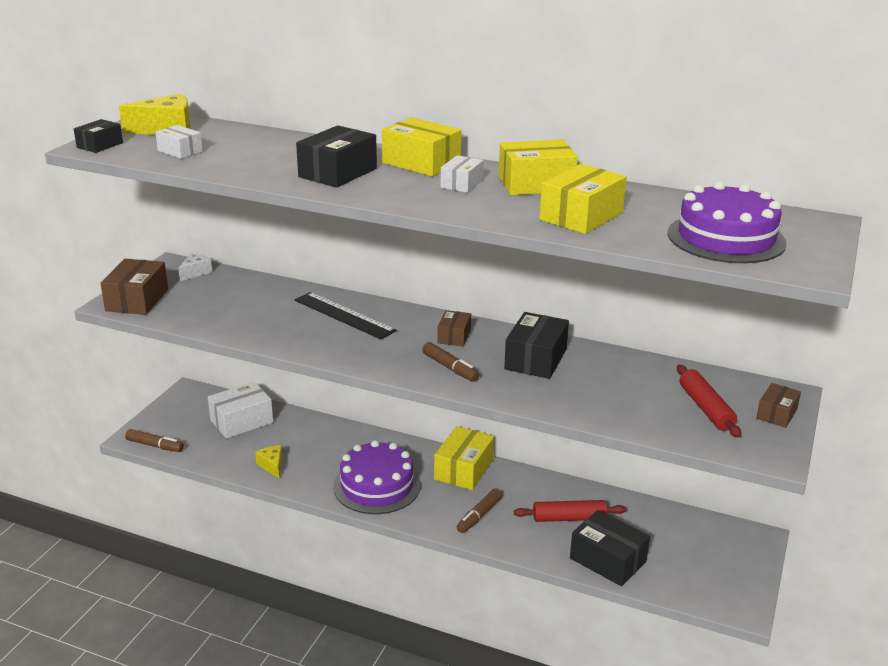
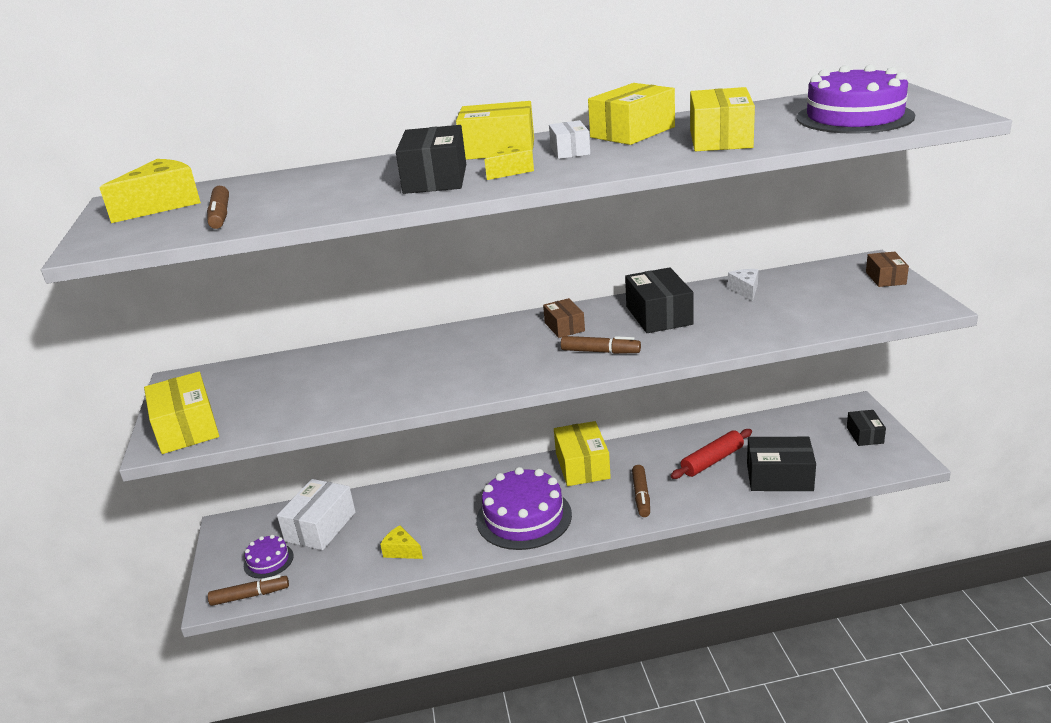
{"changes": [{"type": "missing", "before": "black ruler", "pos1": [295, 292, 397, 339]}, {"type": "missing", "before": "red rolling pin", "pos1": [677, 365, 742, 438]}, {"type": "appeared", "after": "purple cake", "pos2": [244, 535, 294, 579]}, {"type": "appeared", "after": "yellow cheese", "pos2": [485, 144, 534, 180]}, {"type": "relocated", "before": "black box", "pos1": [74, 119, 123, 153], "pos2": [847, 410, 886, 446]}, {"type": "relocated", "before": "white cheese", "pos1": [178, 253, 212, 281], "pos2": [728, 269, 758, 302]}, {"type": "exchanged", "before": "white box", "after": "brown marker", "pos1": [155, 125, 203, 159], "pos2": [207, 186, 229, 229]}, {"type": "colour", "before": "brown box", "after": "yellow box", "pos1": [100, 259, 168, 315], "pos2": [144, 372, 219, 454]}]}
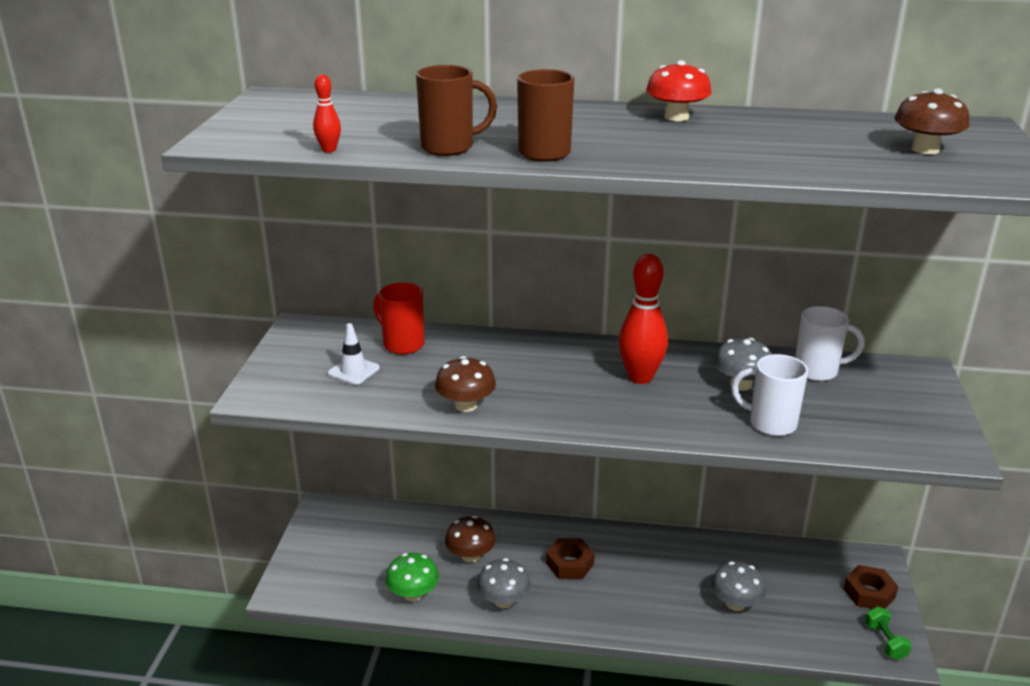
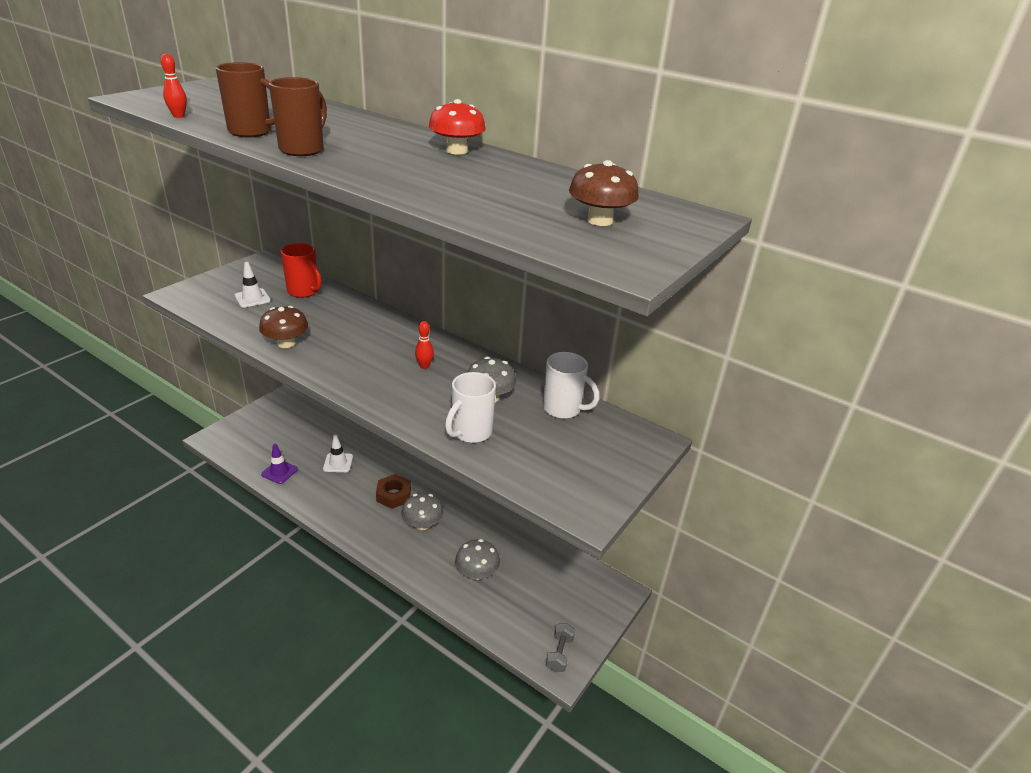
{"changes": [{"type": "missing", "before": "brown nut", "pos1": [843, 565, 898, 609]}, {"type": "relocated", "before": "grey mushroom", "pos1": [477, 558, 531, 608], "pos2": [401, 493, 443, 530]}, {"type": "exchanged", "before": "green mushroom", "after": "purple traffic cone", "pos1": [385, 553, 439, 601], "pos2": [261, 444, 298, 484]}, {"type": "exchanged", "before": "brown mushroom", "after": "white traffic cone", "pos1": [445, 516, 496, 563], "pos2": [323, 435, 353, 472]}, {"type": "colour", "before": "green dumbbell", "after": "grey dumbbell", "pos1": [865, 606, 912, 660], "pos2": [546, 623, 575, 672]}, {"type": "spun", "before": "red mug", "pos1": [373, 283, 424, 354], "pos2": [281, 243, 322, 298], "turn": 150}, {"type": "spun", "before": "white mug", "pos1": [731, 354, 808, 436], "pos2": [445, 372, 496, 443], "turn": -105}, {"type": "size", "before": "red bowling pin", "pos1": [619, 254, 668, 384], "pos2": [415, 321, 434, 369], "scale": 0.46}]}
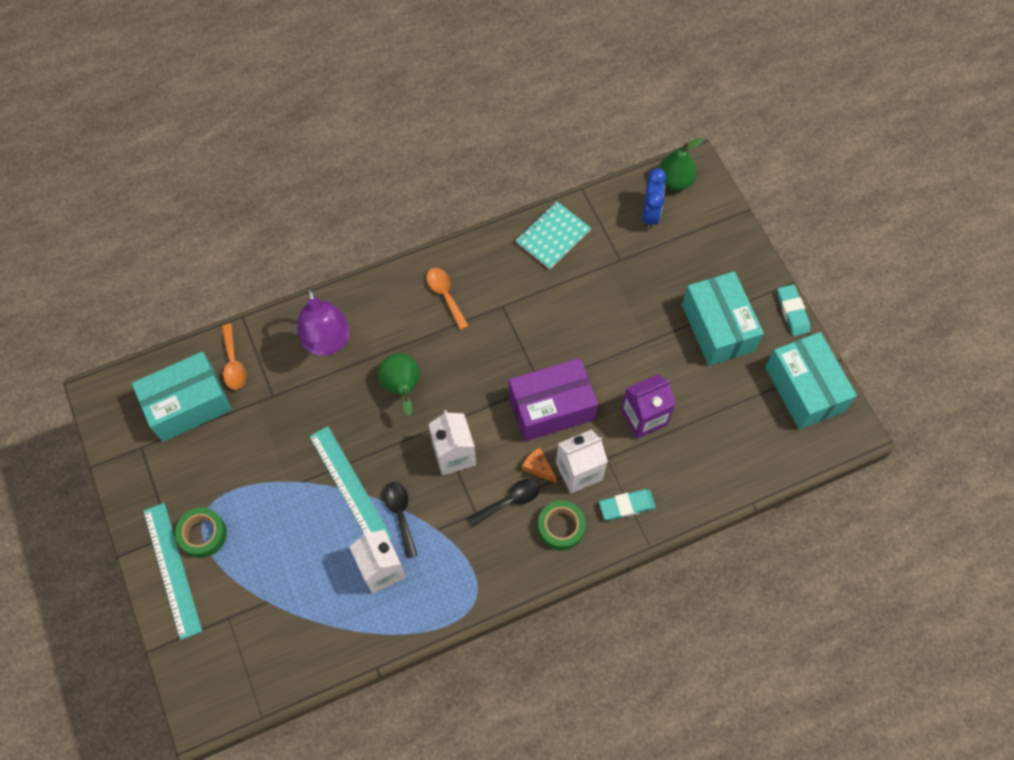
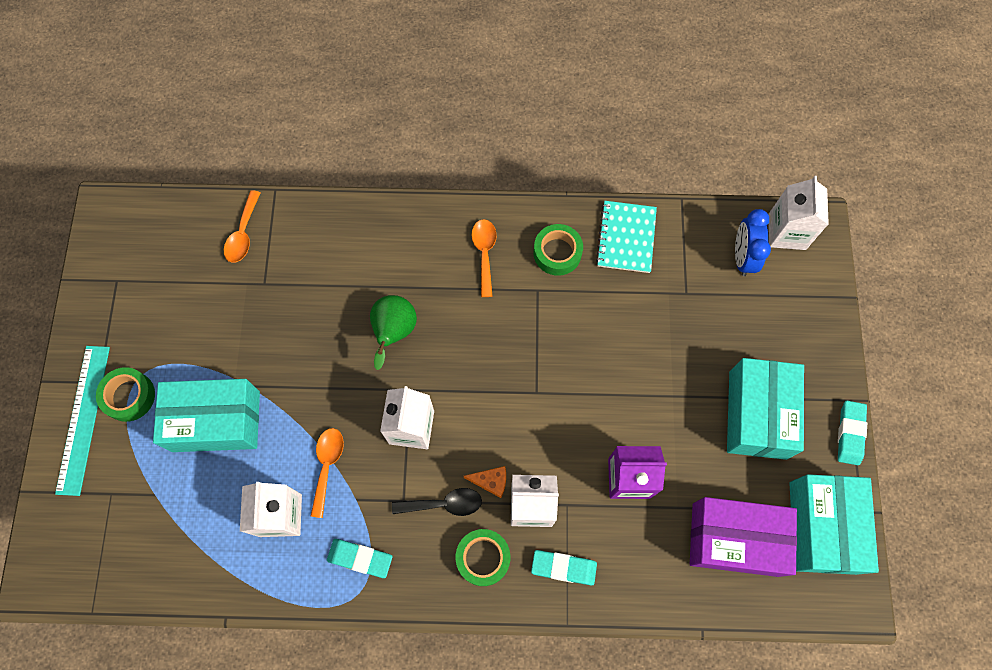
{"changes": [{"type": "missing", "before": "purple lamp", "pos1": [297, 287, 350, 356]}, {"type": "missing", "before": "turquoise ruler", "pos1": [309, 426, 392, 540]}, {"type": "appeared", "after": "turquoise eraser", "pos2": [327, 539, 392, 578]}, {"type": "appeared", "after": "green tape", "pos2": [534, 224, 583, 276]}, {"type": "relocated", "before": "turquoise box", "pos1": [132, 351, 232, 442], "pos2": [153, 379, 260, 452]}, {"type": "relocated", "before": "purple box", "pos1": [509, 358, 598, 441], "pos2": [690, 497, 797, 577]}, {"type": "exchanged", "before": "green pear", "after": "white carton", "pos1": [659, 138, 703, 191], "pos2": [768, 176, 829, 250]}, {"type": "colour", "before": "black spoon", "after": "orange spoon", "pos1": [383, 482, 417, 558], "pos2": [311, 428, 344, 518]}, {"type": "spun", "before": "turquoise notebook", "pos1": [515, 201, 591, 270], "pos2": [596, 201, 657, 273], "turn": -60}, {"type": "spun", "before": "orange cheese", "pos1": [522, 448, 557, 483], "pos2": [464, 466, 506, 498], "turn": 120}, {"type": "spun", "before": "blue clock", "pos1": [642, 168, 666, 229], "pos2": [735, 209, 771, 276], "turn": 150}]}
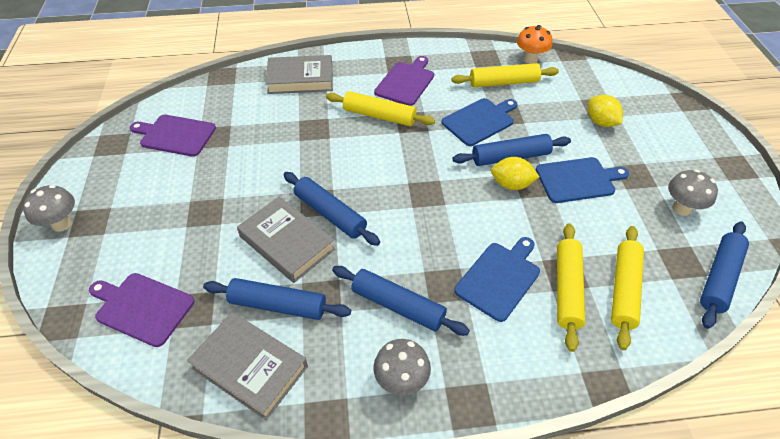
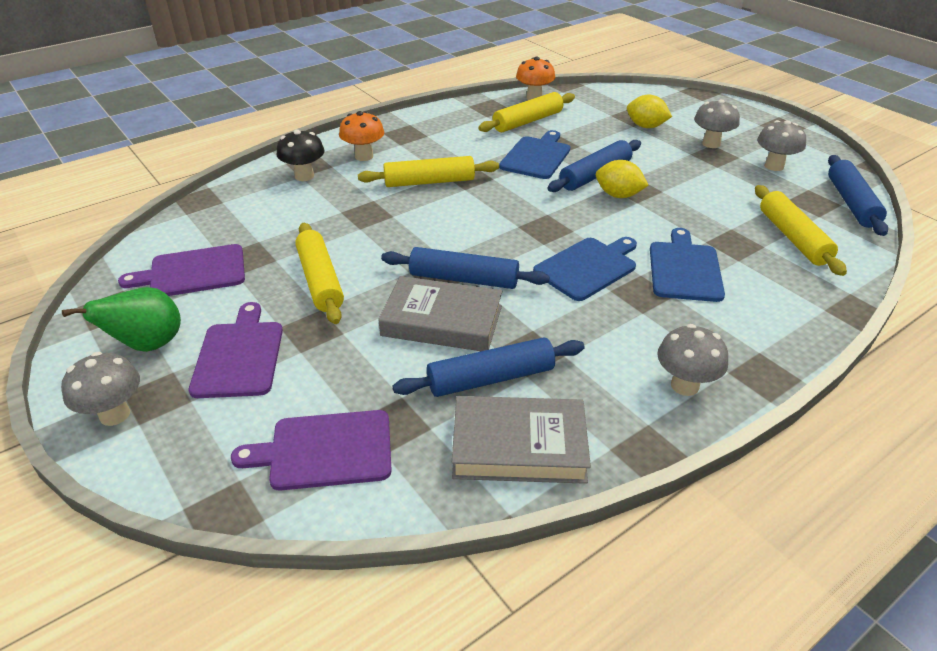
{"changes": [{"type": "missing", "before": "blue rolling pin", "pos1": [332, 266, 470, 336]}, {"type": "appeared", "after": "green pear", "pos2": [62, 287, 181, 352]}, {"type": "appeared", "after": "orange mushroom", "pos2": [339, 111, 384, 161]}, {"type": "appeared", "after": "grey mushroom", "pos2": [694, 99, 740, 148]}, {"type": "relocated", "before": "purple cutting board", "pos1": [374, 56, 434, 106], "pos2": [189, 302, 283, 398]}, {"type": "relocated", "before": "blue cutting board", "pos1": [536, 157, 629, 203], "pos2": [533, 237, 637, 301]}, {"type": "relocated", "before": "yellow rolling pin", "pos1": [557, 223, 585, 352], "pos2": [295, 223, 344, 324]}, {"type": "exchanged", "before": "grey book", "after": "black mushroom", "pos1": [265, 55, 333, 94], "pos2": [277, 130, 325, 181]}, {"type": "spun", "before": "yellow lemon", "pos1": [491, 157, 539, 190], "pos2": [596, 160, 649, 198], "turn": 45}]}
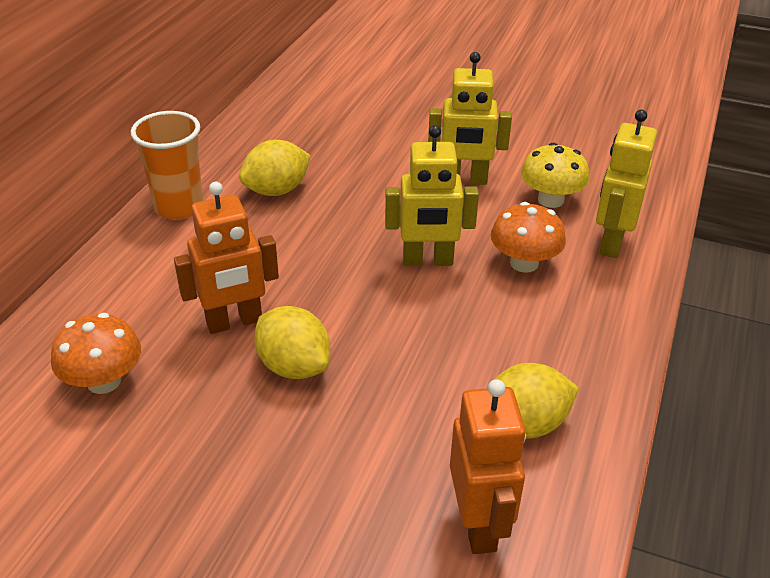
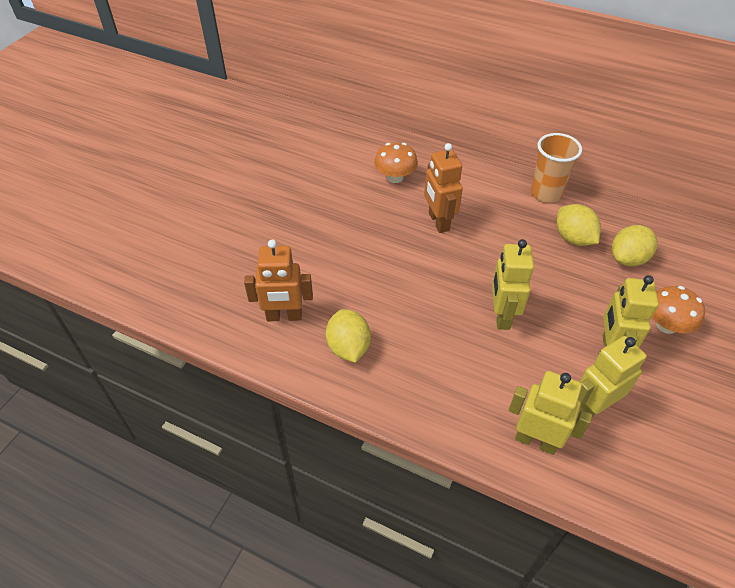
{"changes": [{"type": "relocated", "before": "yellow lemon", "pos1": [254, 306, 330, 379], "pos2": [612, 225, 657, 267]}, {"type": "relocated", "before": "orange mushroom", "pos1": [491, 202, 566, 273], "pos2": [652, 286, 705, 334]}, {"type": "exchanged", "before": "yellow mushroom", "after": "yellow robot", "pos1": [521, 143, 590, 208], "pos2": [578, 336, 646, 417]}]}
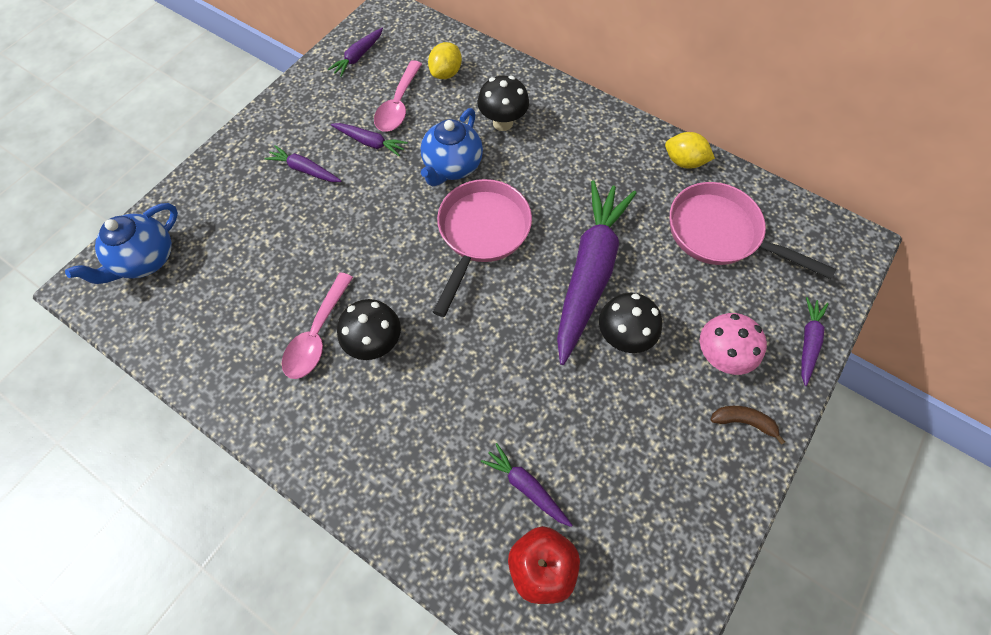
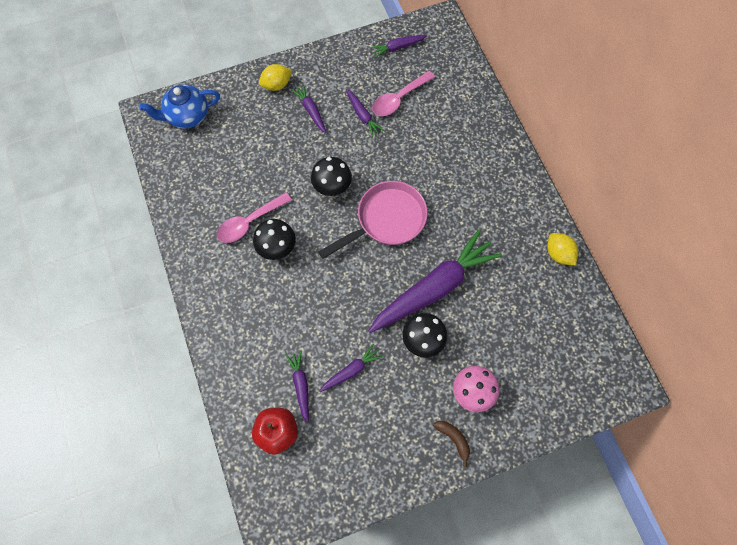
{"changes": [{"type": "missing", "before": "blue teapot", "pos1": [421, 108, 483, 186]}, {"type": "missing", "before": "pink pan", "pos1": [670, 182, 836, 279]}, {"type": "relocated", "before": "yellow lemon", "pos1": [428, 42, 462, 79], "pos2": [259, 64, 292, 91]}, {"type": "relocated", "before": "black mushroom", "pos1": [477, 75, 529, 131], "pos2": [311, 157, 352, 196]}, {"type": "relocated", "before": "purple carrot", "pos1": [801, 297, 829, 386], "pos2": [319, 344, 383, 392]}]}
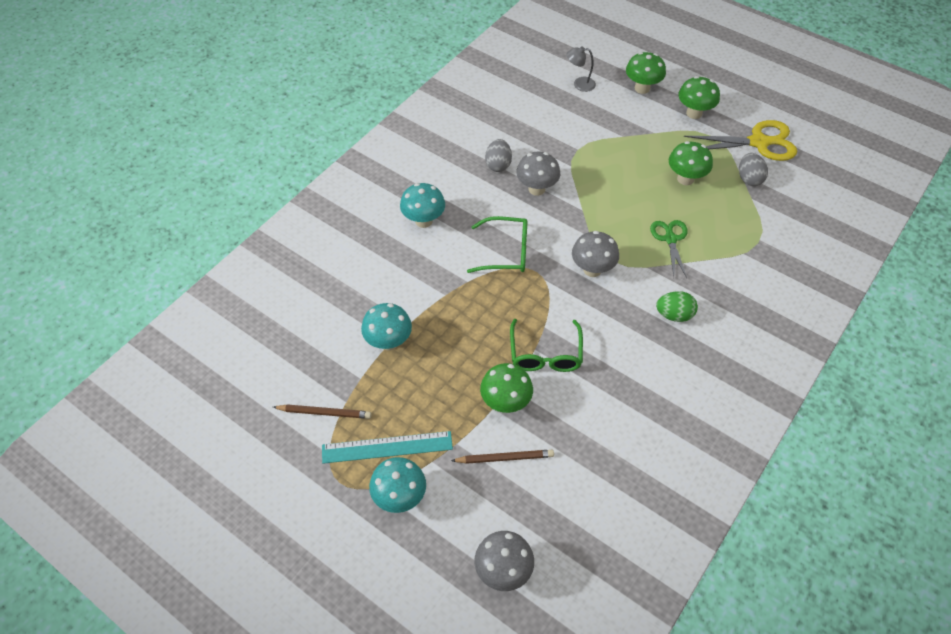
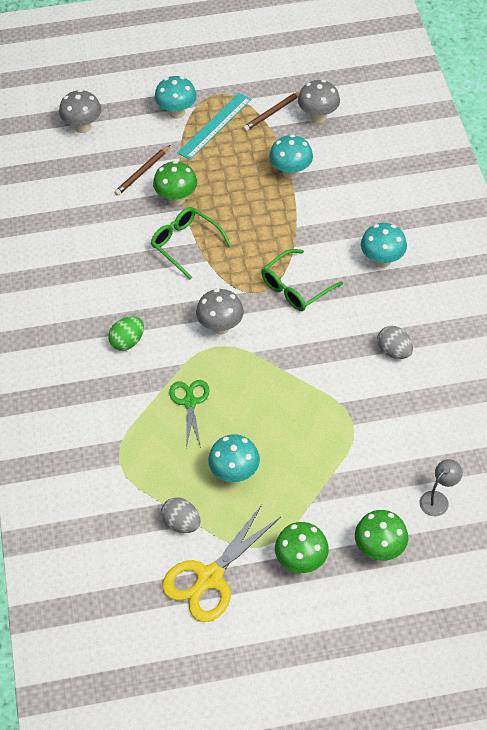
{"changes": [{"type": "relocated", "before": "grey mushroom", "pos1": [516, 152, 560, 196], "pos2": [298, 80, 340, 123]}, {"type": "colour", "before": "green mushroom", "after": "turquoise mushroom", "pos1": [669, 141, 713, 185], "pos2": [208, 434, 260, 482]}, {"type": "spun", "before": "green scissors", "pos1": [650, 220, 687, 278], "pos2": [169, 380, 210, 448], "turn": -135}]}
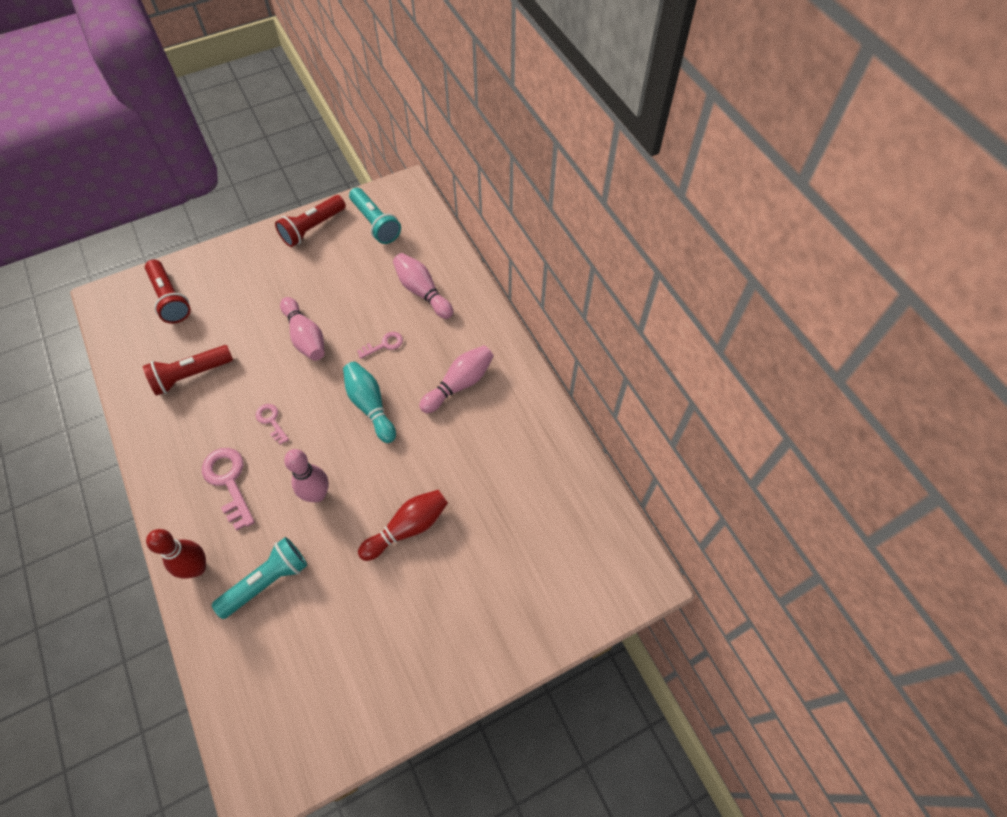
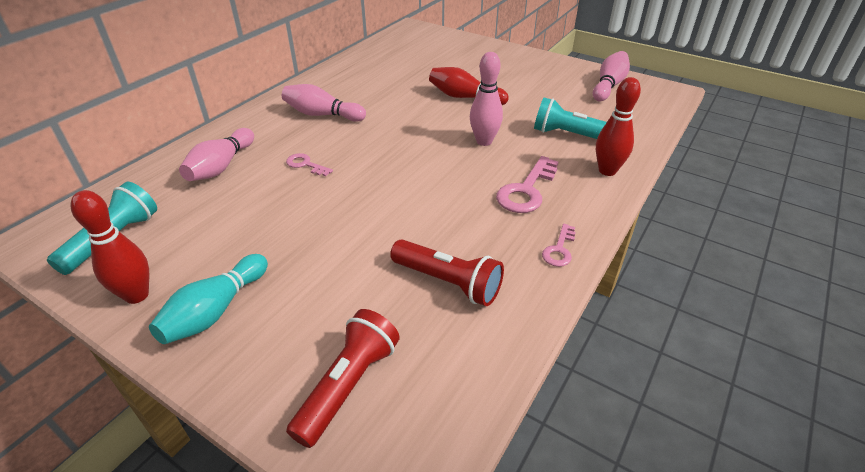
{"changes": [{"type": "relocated", "before": "pink key", "pos1": [256, 404, 289, 445], "pos2": [542, 224, 576, 267]}, {"type": "relocated", "before": "pink bowling pin", "pos1": [280, 297, 325, 361], "pos2": [593, 51, 630, 101]}, {"type": "relocated", "before": "turquoise bowling pin", "pos1": [343, 362, 396, 443], "pos2": [149, 254, 268, 344]}, {"type": "exchanged", "before": "red flashlight", "after": "red bowling pin", "pos1": [275, 195, 346, 247], "pos2": [71, 190, 149, 304]}]}
